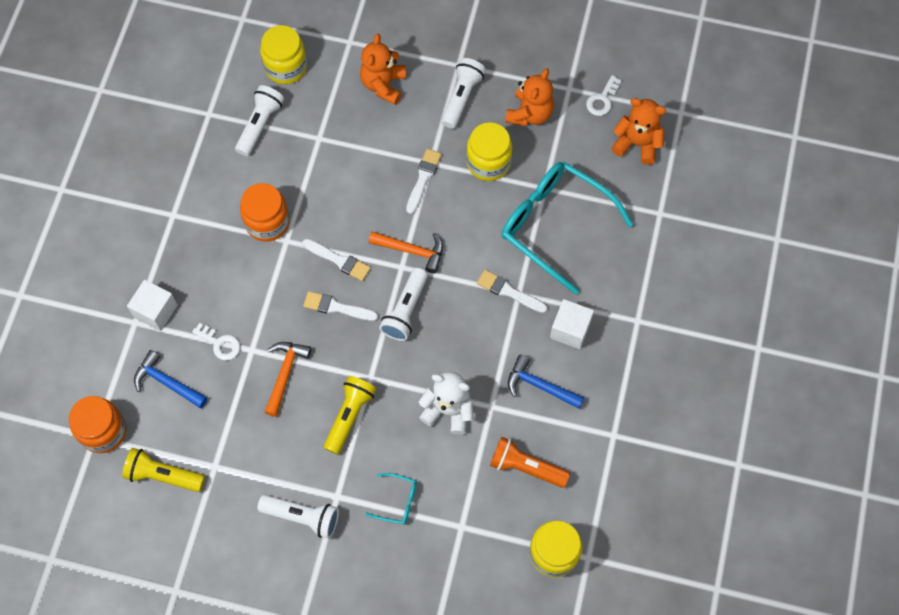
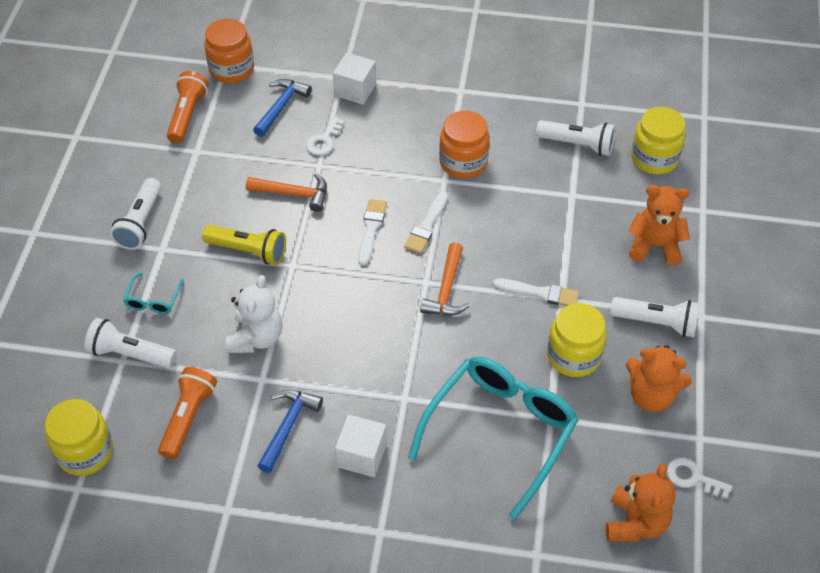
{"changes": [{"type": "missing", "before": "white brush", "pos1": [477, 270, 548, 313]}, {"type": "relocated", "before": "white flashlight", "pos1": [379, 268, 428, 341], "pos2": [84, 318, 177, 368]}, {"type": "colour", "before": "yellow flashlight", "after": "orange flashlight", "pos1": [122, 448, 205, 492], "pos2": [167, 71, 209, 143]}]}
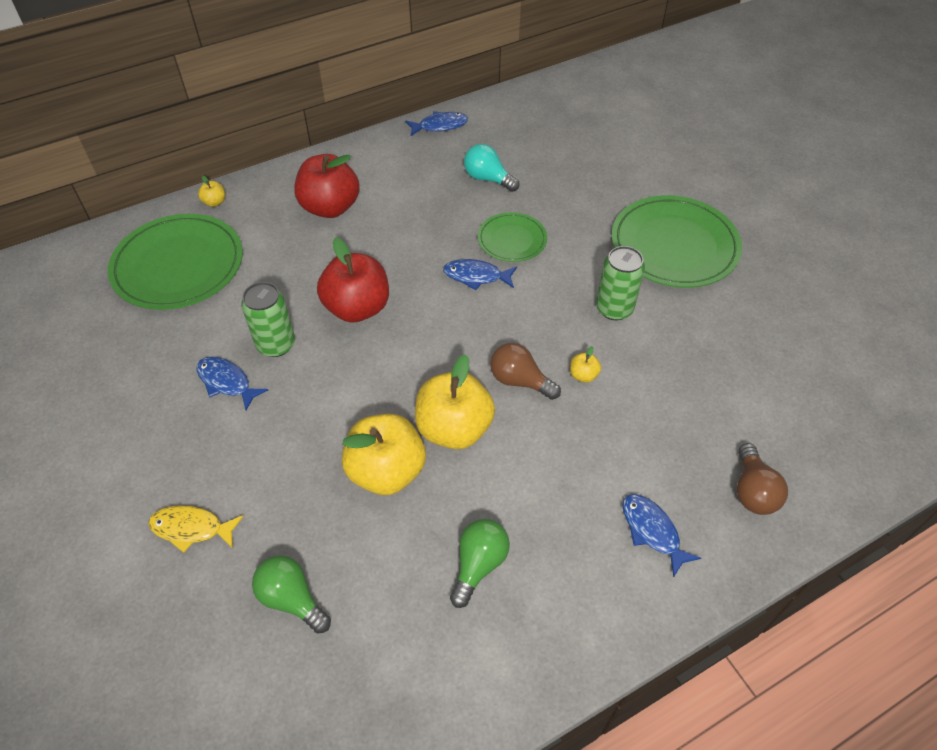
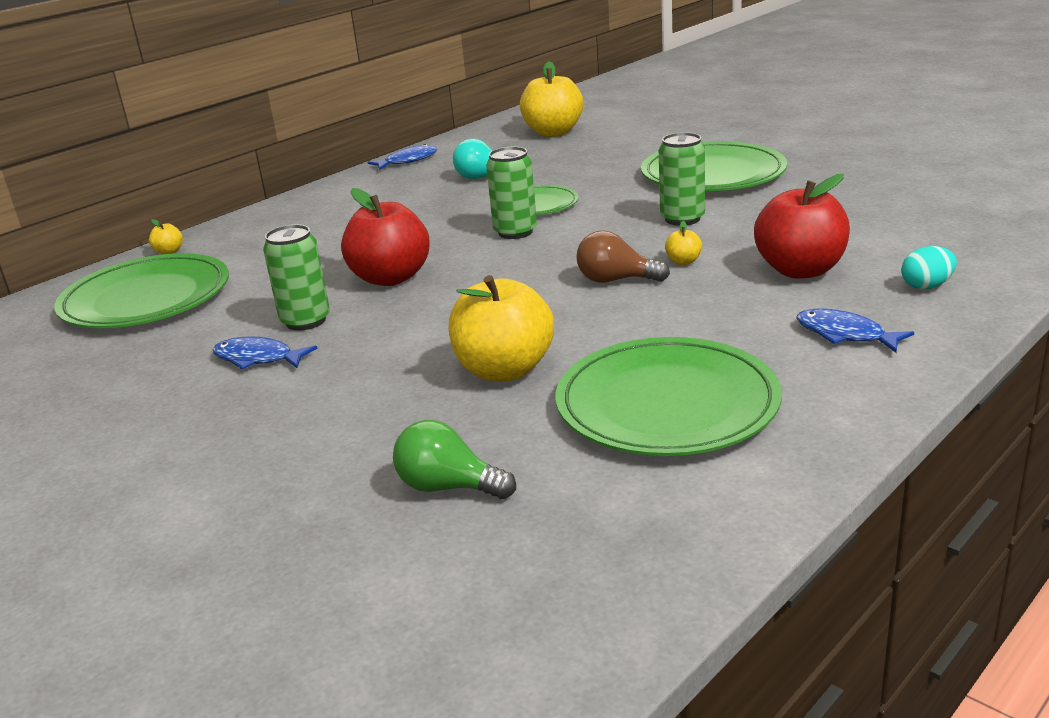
{"changes": [{"type": "missing", "before": "yellow fish", "pos1": [148, 505, 243, 553]}, {"type": "relocated", "before": "red apple", "pos1": [294, 154, 360, 218], "pos2": [754, 174, 850, 279]}, {"type": "relocated", "before": "yellow apple", "pos1": [415, 354, 495, 449], "pos2": [520, 61, 583, 137]}, {"type": "exchanged", "before": "blue fish", "after": "green can", "pos1": [443, 259, 517, 290], "pos2": [486, 147, 537, 239]}, {"type": "exchanged", "before": "green light bulb", "after": "green plate", "pos1": [450, 519, 510, 608], "pos2": [556, 337, 782, 456]}, {"type": "exchanged", "before": "brown light bulb", "after": "turquoise egg", "pos1": [737, 443, 788, 515], "pos2": [901, 246, 957, 290]}]}
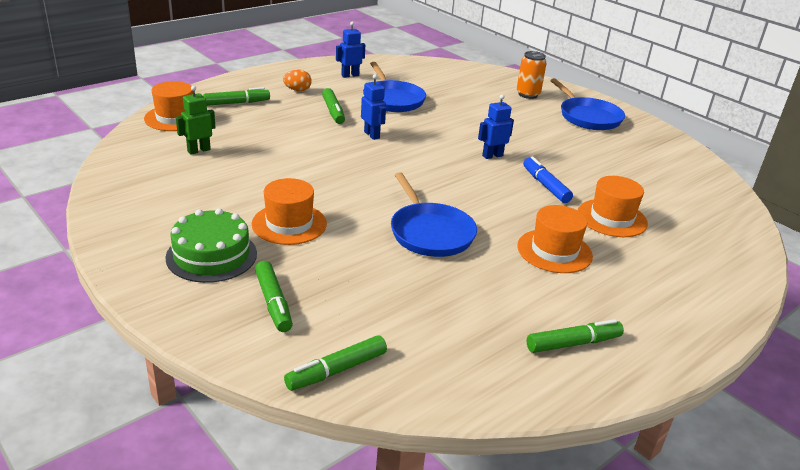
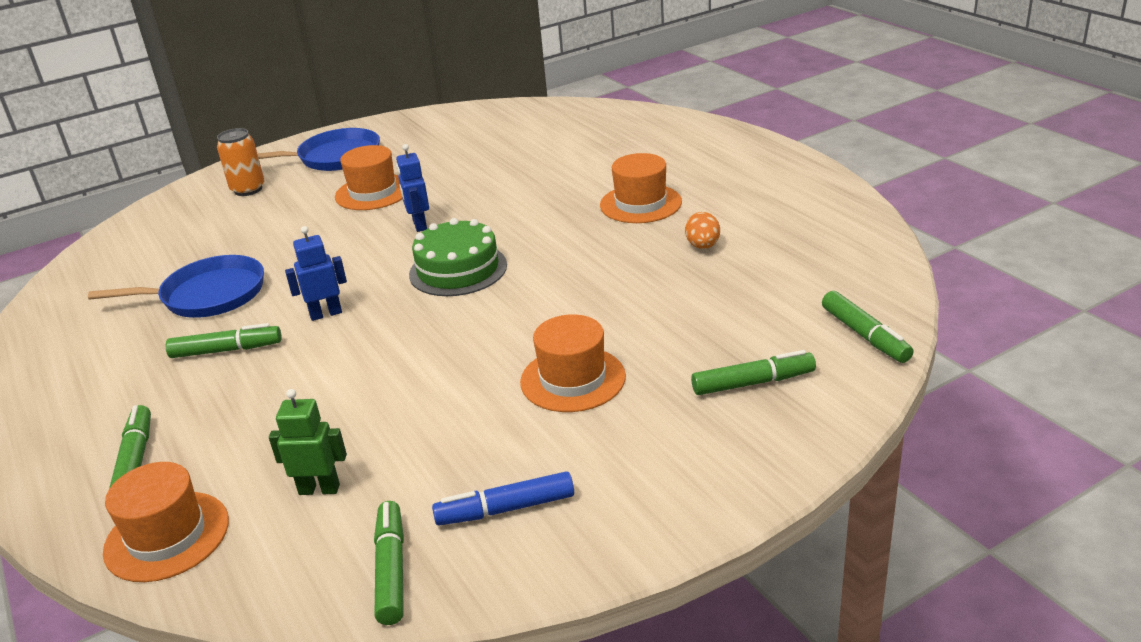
{"changes": [{"type": "missing", "before": "blue robot", "pos1": [336, 22, 365, 78]}, {"type": "missing", "before": "blue pan", "pos1": [391, 172, 477, 257]}, {"type": "relocated", "before": "green cake", "pos1": [165, 208, 257, 283], "pos2": [409, 218, 507, 296]}, {"type": "relocated", "before": "orange egg", "pos1": [283, 70, 312, 91], "pos2": [685, 212, 720, 249]}, {"type": "relocated", "before": "blue marker", "pos1": [523, 156, 573, 203], "pos2": [432, 471, 574, 525]}, {"type": "relocated", "before": "green marker", "pos1": [526, 319, 624, 353], "pos2": [374, 501, 404, 625]}, {"type": "relocated", "before": "orange hat", "pos1": [578, 176, 648, 237], "pos2": [335, 145, 403, 210]}, {"type": "spun", "before": "green robot", "pos1": [176, 86, 216, 155], "pos2": [269, 389, 347, 495], "turn": 120}]}
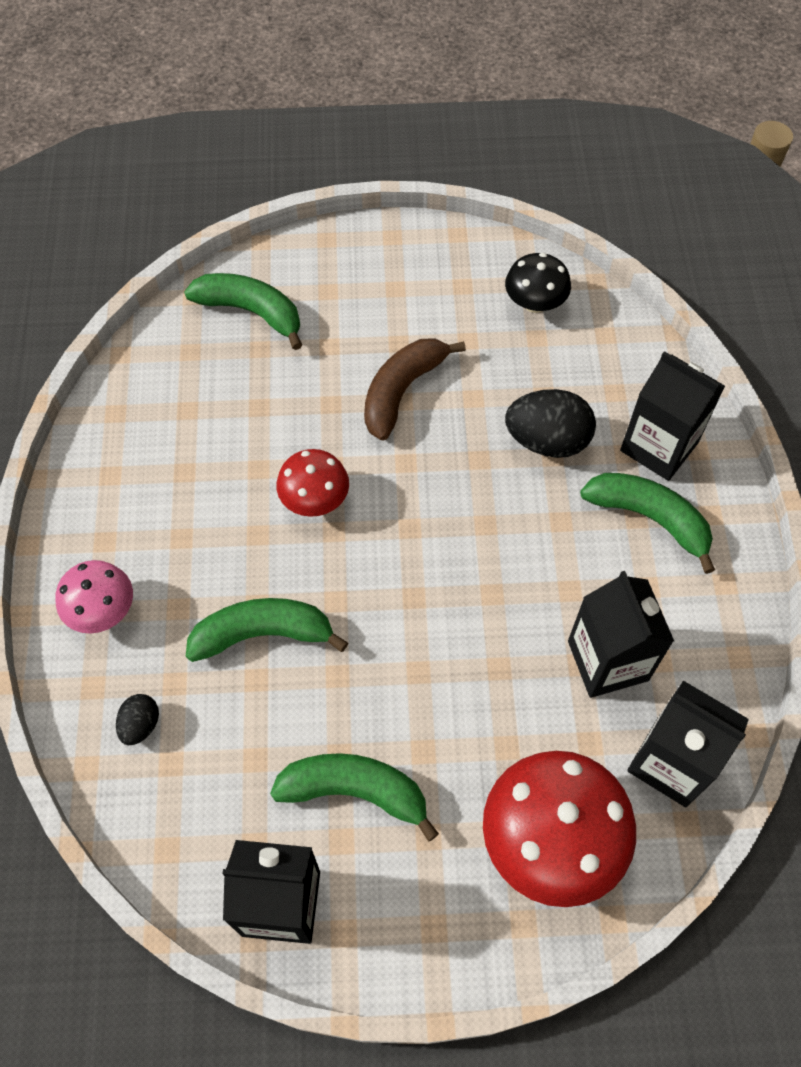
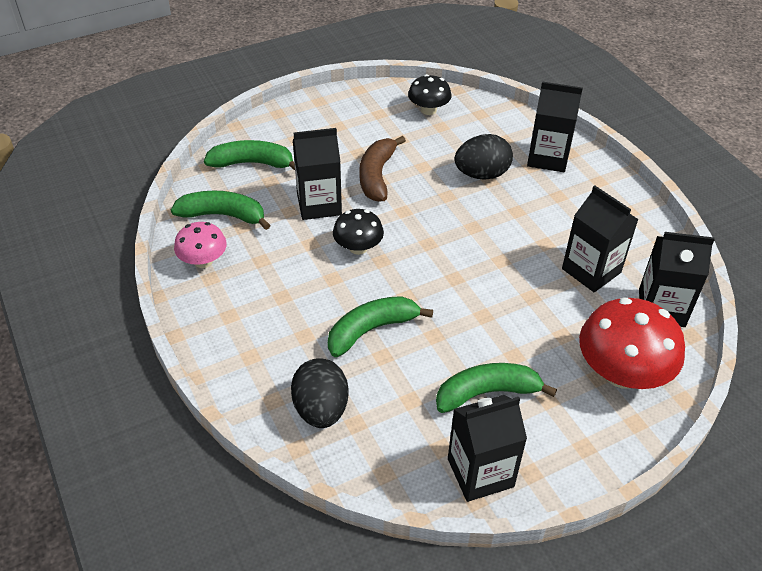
{"changes": [{"type": "appeared", "after": "black carton", "pos2": [293, 128, 342, 220]}, {"type": "relocated", "before": "pink mushroom", "pos1": [55, 560, 133, 634], "pos2": [174, 222, 227, 268]}, {"type": "relocated", "before": "green banana", "pos1": [580, 473, 715, 574], "pos2": [171, 191, 271, 230]}, {"type": "colour", "before": "red mushroom", "after": "black mushroom", "pos1": [276, 449, 349, 517], "pos2": [333, 209, 384, 255]}, {"type": "size", "before": "black egg", "pos1": [116, 694, 159, 745], "pos2": [291, 358, 349, 428], "scale": 1.92}]}
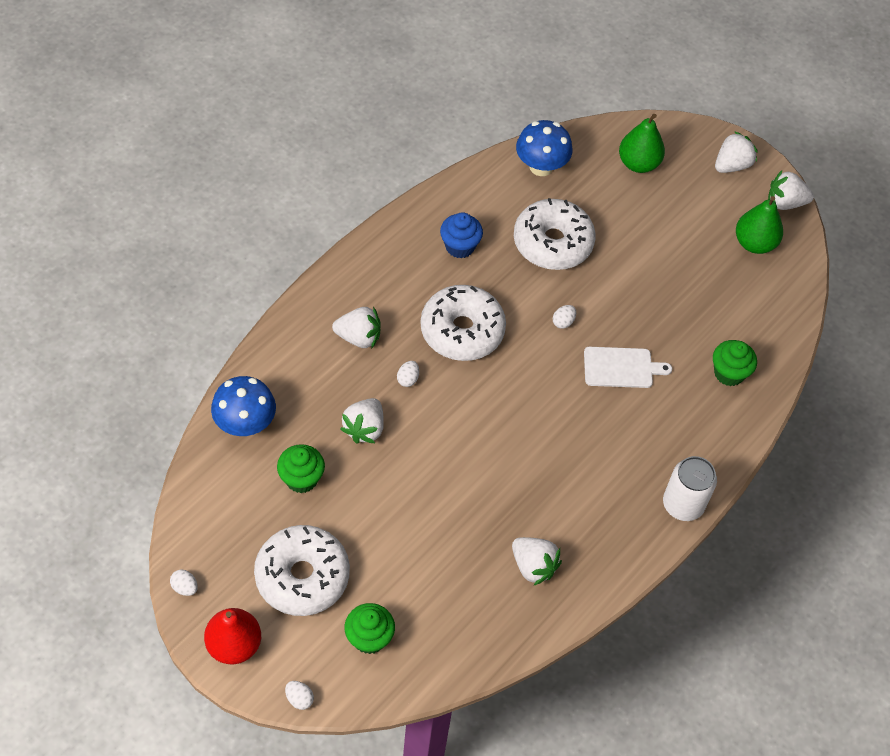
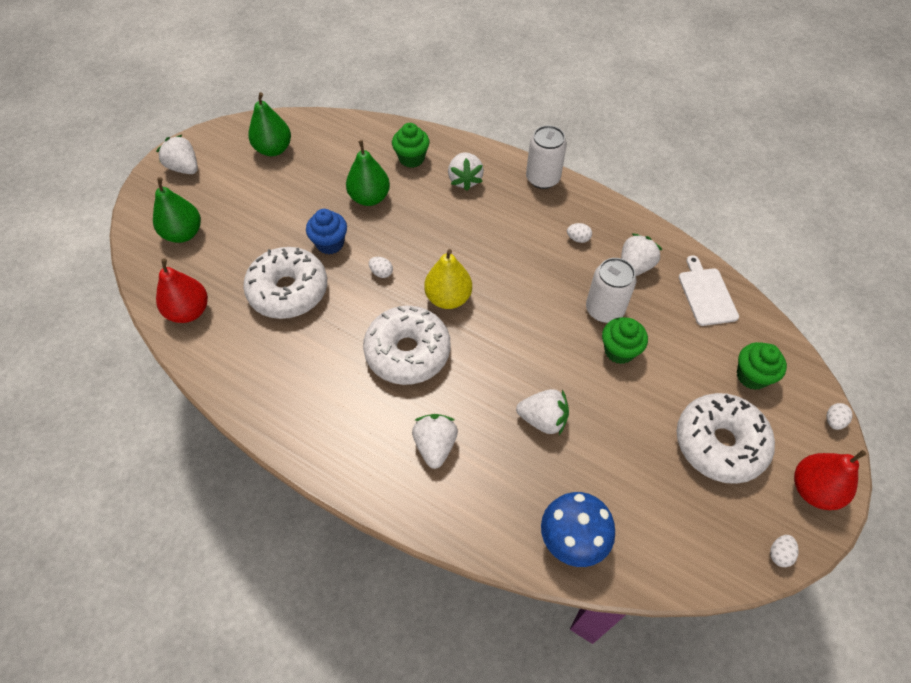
{"changes": [{"type": "appeared", "after": "green pear", "pos2": [346, 140, 390, 206]}, {"type": "appeared", "after": "yellow pear", "pos2": [424, 249, 472, 309]}, {"type": "appeared", "after": "white can", "pos2": [586, 258, 636, 323]}, {"type": "relocated", "before": "green cupcake", "pos1": [277, 444, 325, 493], "pos2": [602, 317, 648, 364]}, {"type": "relocated", "before": "white egg", "pos1": [397, 361, 419, 387], "pos2": [567, 223, 592, 243]}, {"type": "relocated", "before": "blue cupcake", "pos1": [440, 212, 483, 258], "pos2": [306, 209, 347, 254]}, {"type": "relocated", "before": "white cutting board", "pos1": [584, 347, 672, 388], "pos2": [679, 255, 739, 326]}, {"type": "relocated", "before": "white strawberry", "pos1": [768, 170, 814, 210], "pos2": [448, 152, 484, 191]}, {"type": "exchanged", "before": "blue mushroom", "after": "red pear", "pos1": [516, 120, 573, 176], "pos2": [156, 258, 208, 323]}]}
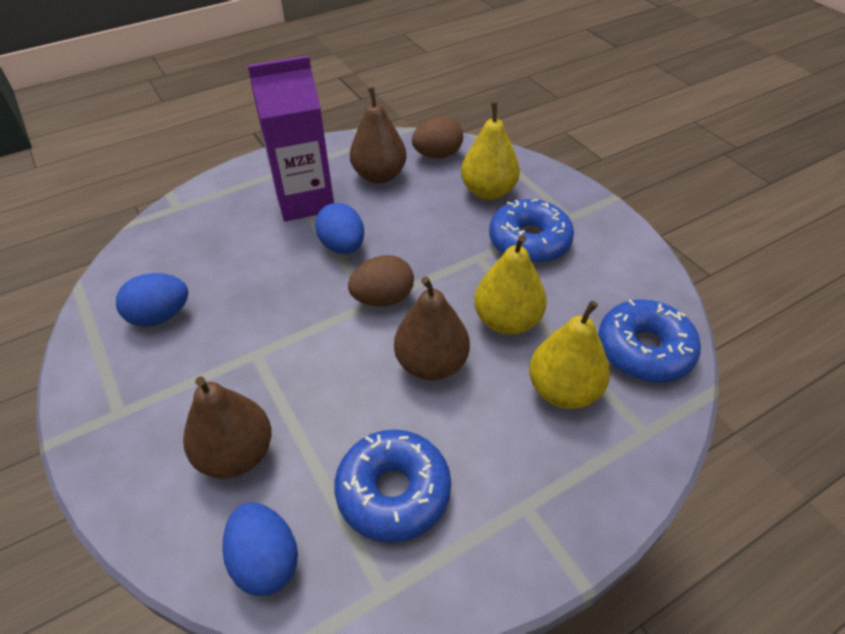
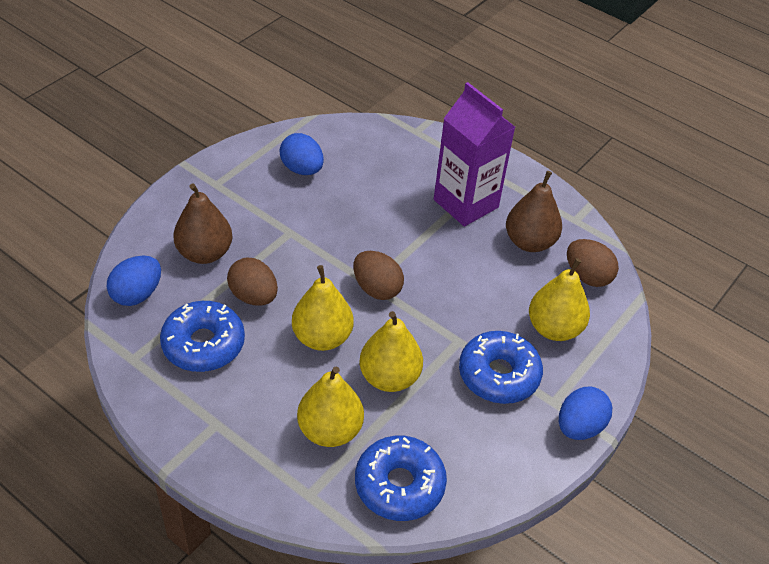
{"changes": [{"type": "appeared", "after": "brown egg", "pos2": [227, 258, 278, 306]}, {"type": "relocated", "before": "blue egg", "pos1": [315, 203, 364, 254], "pos2": [559, 387, 612, 440]}, {"type": "colour", "before": "brown pear", "after": "yellow pear", "pos1": [394, 277, 470, 381], "pos2": [292, 265, 354, 351]}]}
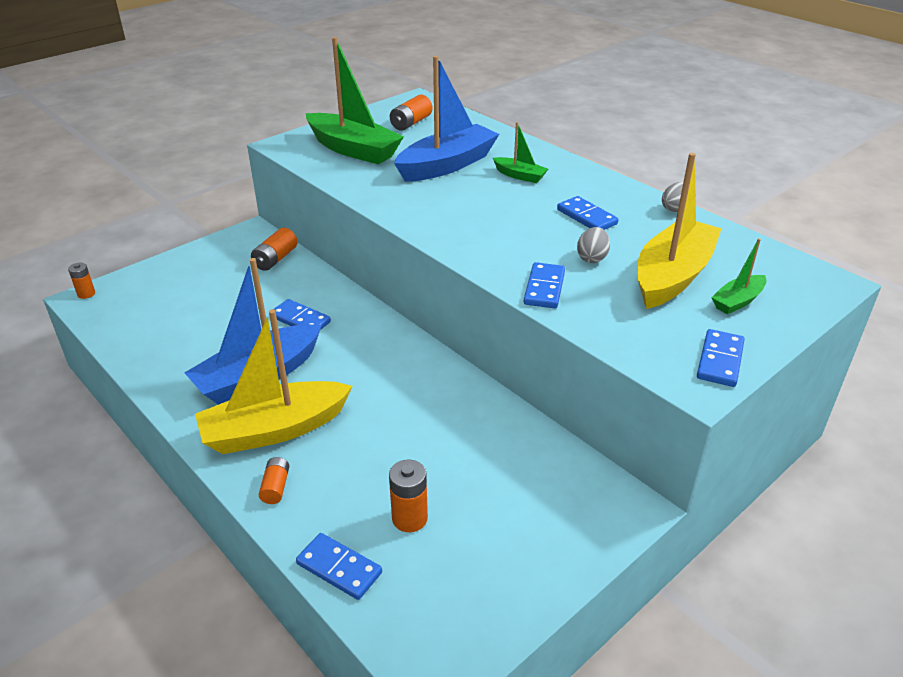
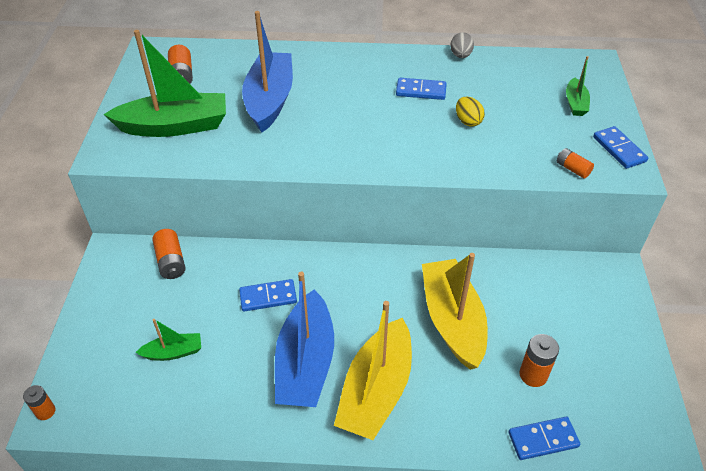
{"changes": [{"type": "missing", "before": "blue domino", "pos1": [524, 262, 565, 308]}, {"type": "relocated", "before": "orange battery", "pos1": [259, 457, 289, 504], "pos2": [557, 148, 594, 179]}, {"type": "relocated", "before": "green boat", "pos1": [493, 122, 548, 183], "pos2": [135, 319, 201, 361]}, {"type": "relocated", "before": "yellow boat", "pos1": [637, 153, 722, 309], "pos2": [422, 253, 488, 370]}, {"type": "colour", "before": "grey egg", "after": "yellow egg", "pos1": [577, 227, 610, 263], "pos2": [456, 96, 485, 127]}]}
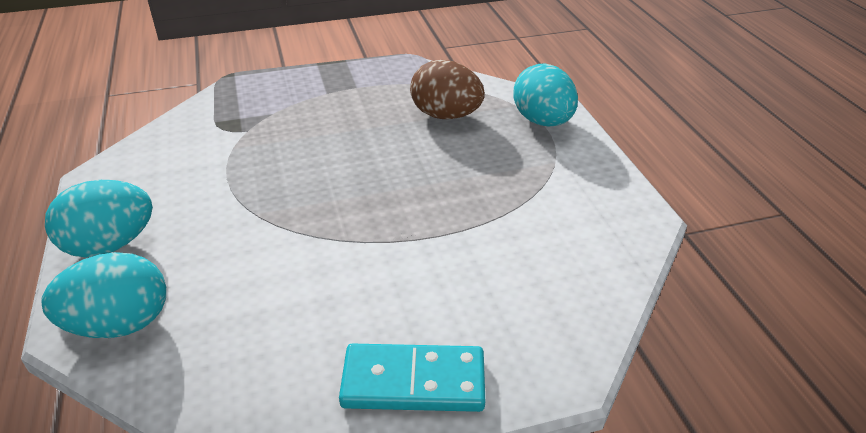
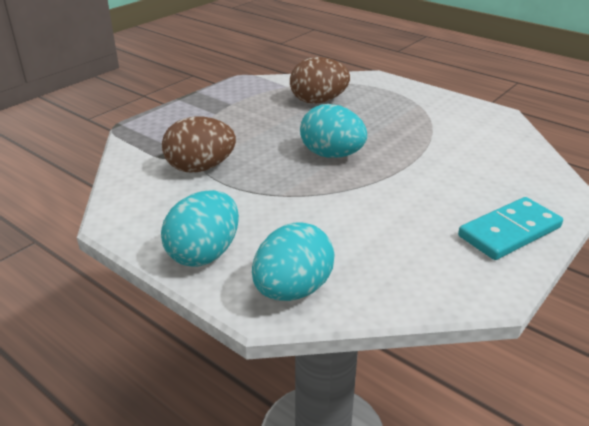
{"changes": [{"type": "appeared", "after": "brown egg", "pos2": [162, 117, 236, 173]}, {"type": "relocated", "before": "turquoise egg", "pos1": [513, 64, 578, 126], "pos2": [300, 104, 367, 158]}]}
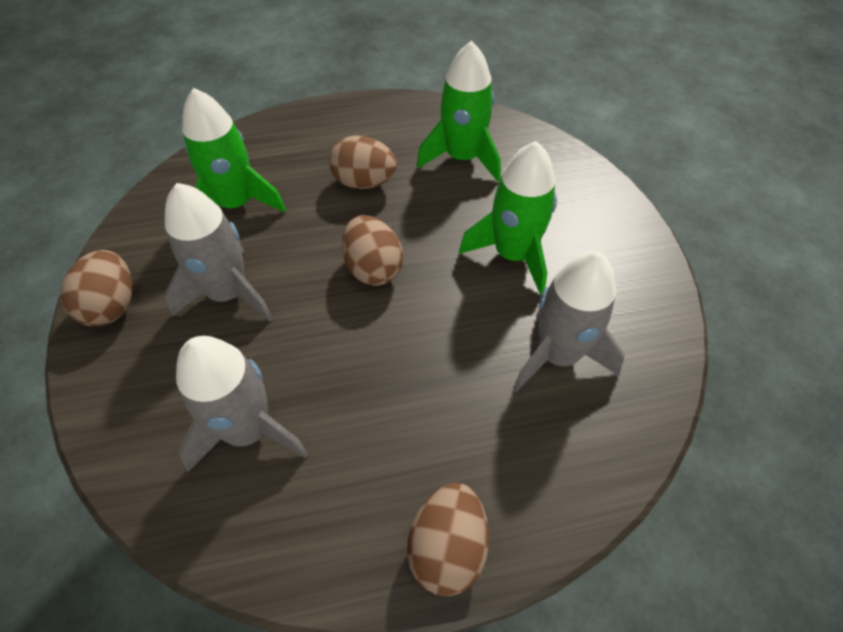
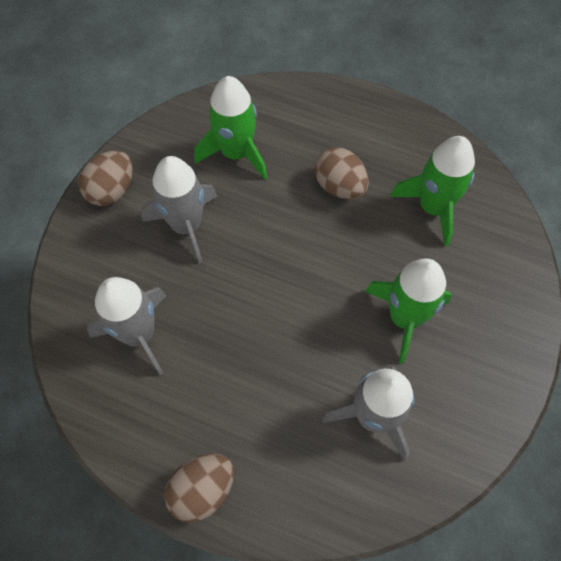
{"changes": [{"type": "missing", "before": "brown egg", "pos1": [342, 215, 403, 286]}]}
